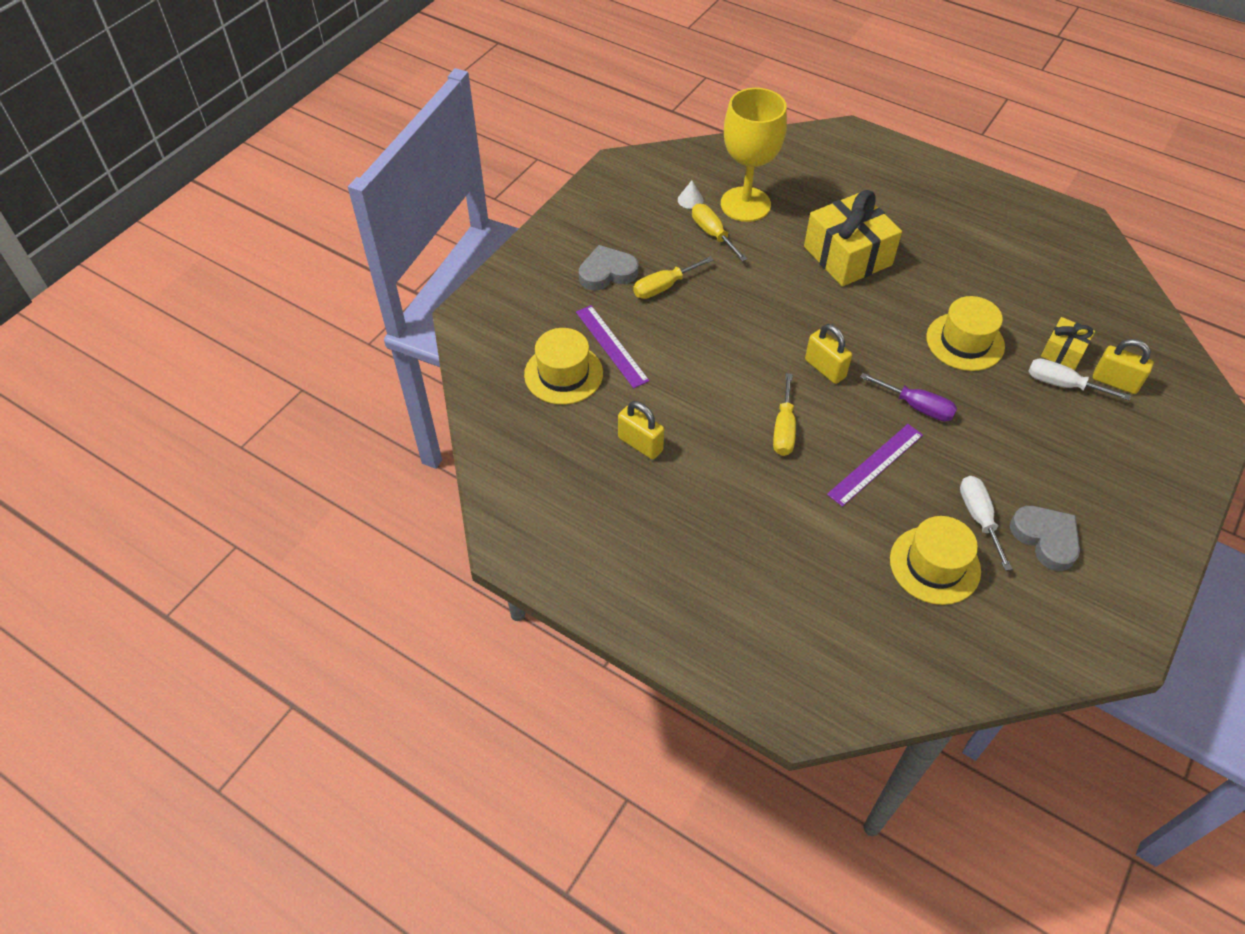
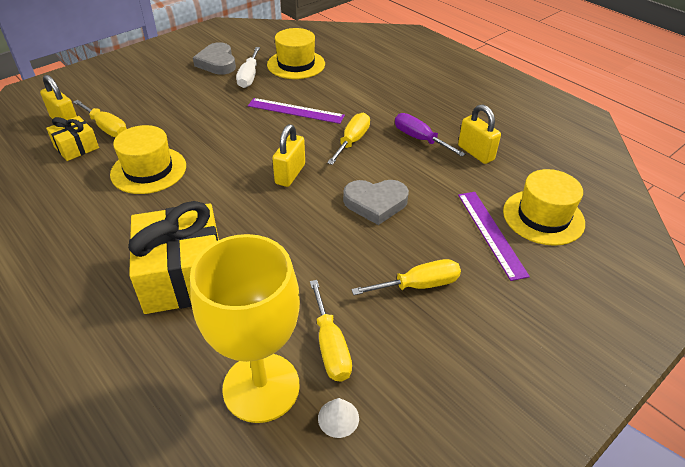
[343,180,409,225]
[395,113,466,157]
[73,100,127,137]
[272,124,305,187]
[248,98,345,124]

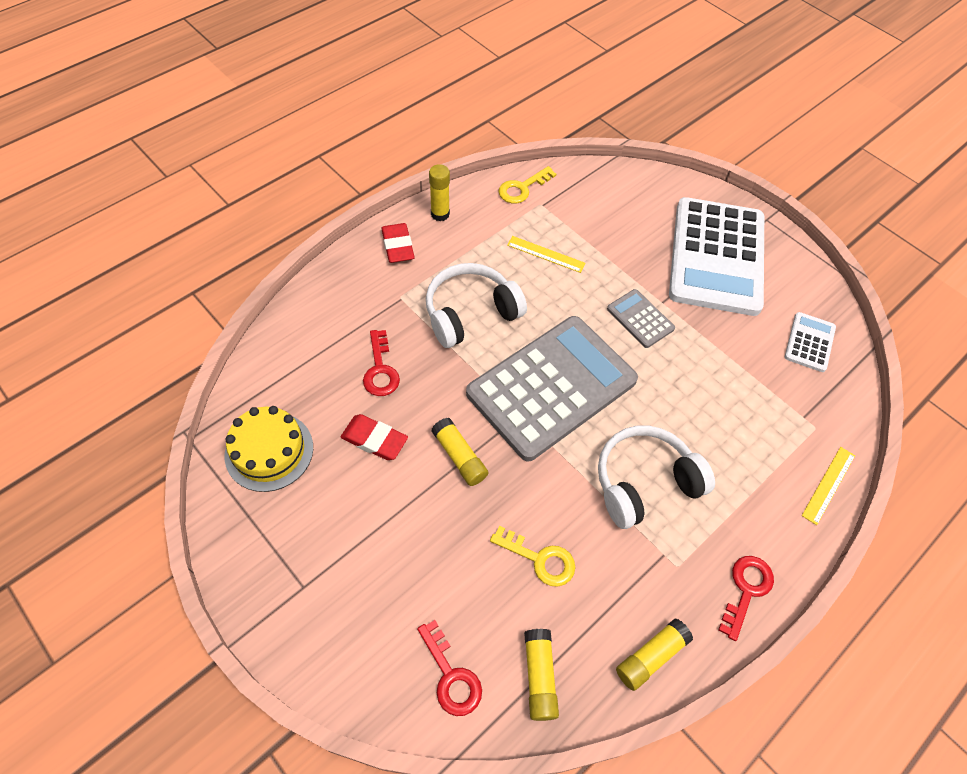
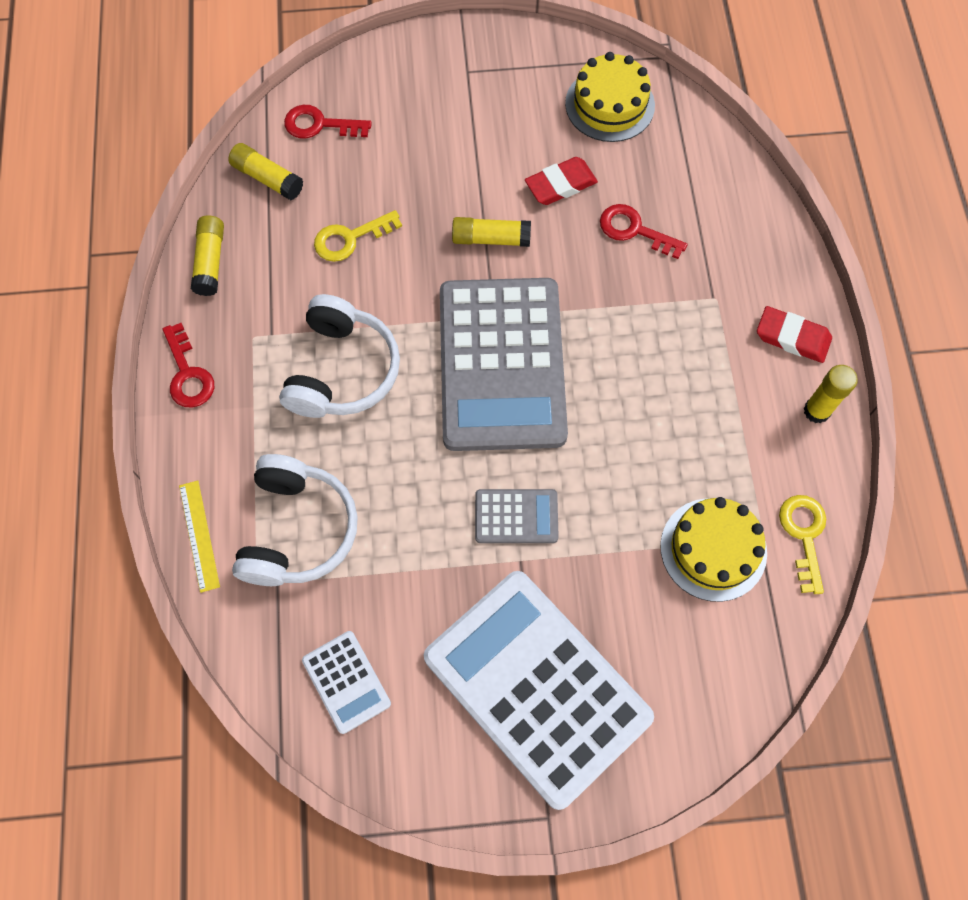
[507,236,586,273] (first image)
[660,497,767,602]
[232,454,358,586]

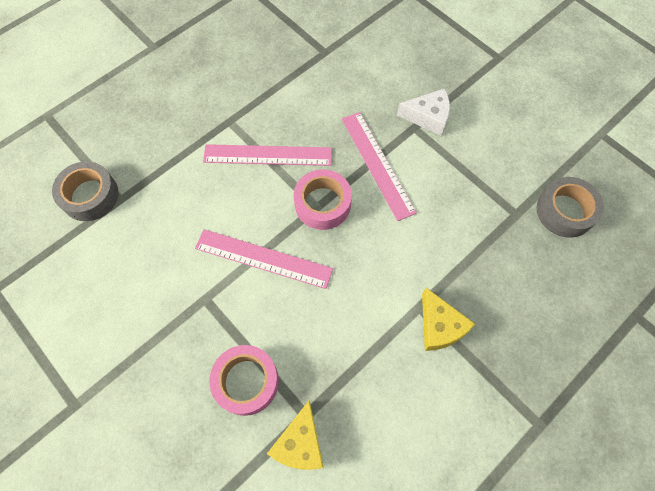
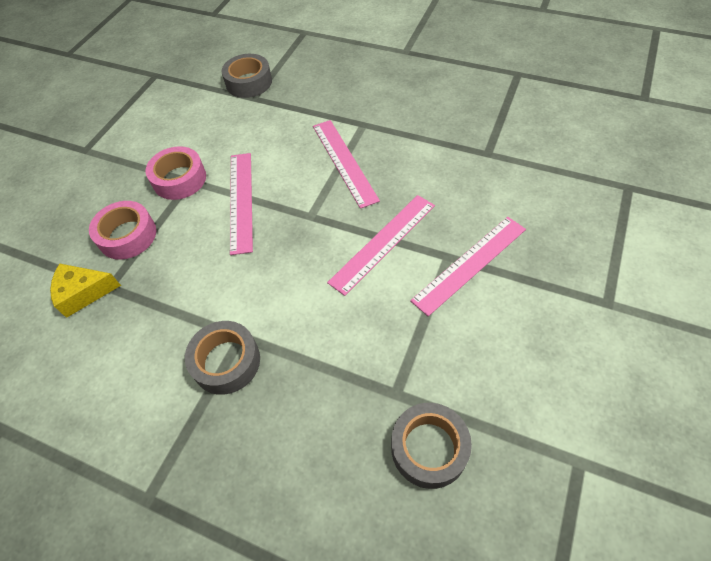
[146,146,206,200]
[410,217,526,316]
[185,321,260,395]

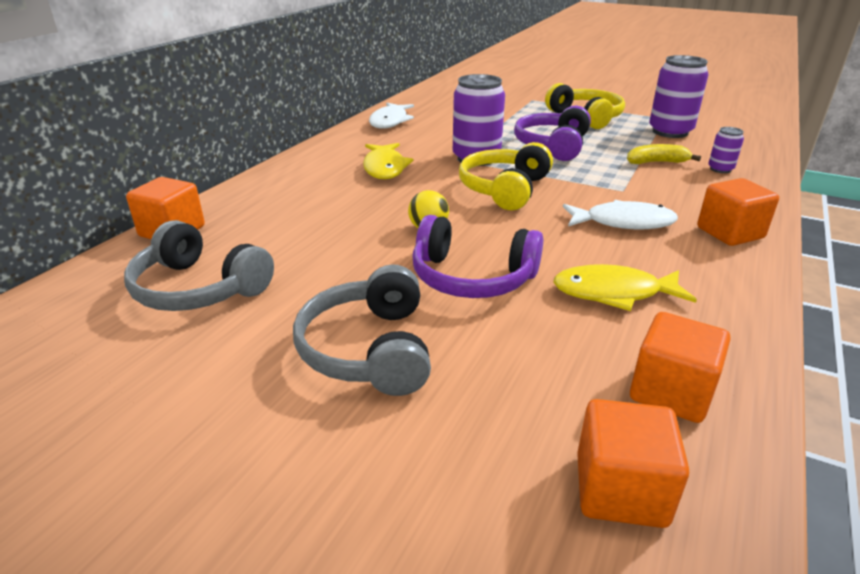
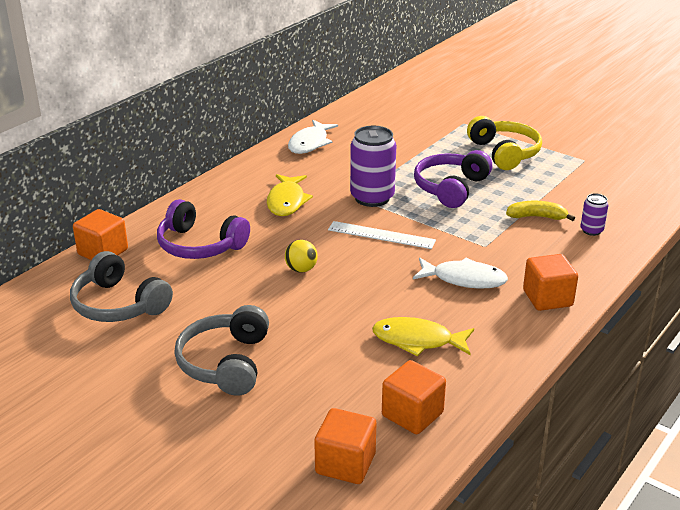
[649,55,709,138] (first image)
[157,199,250,259]
[328,221,436,249]

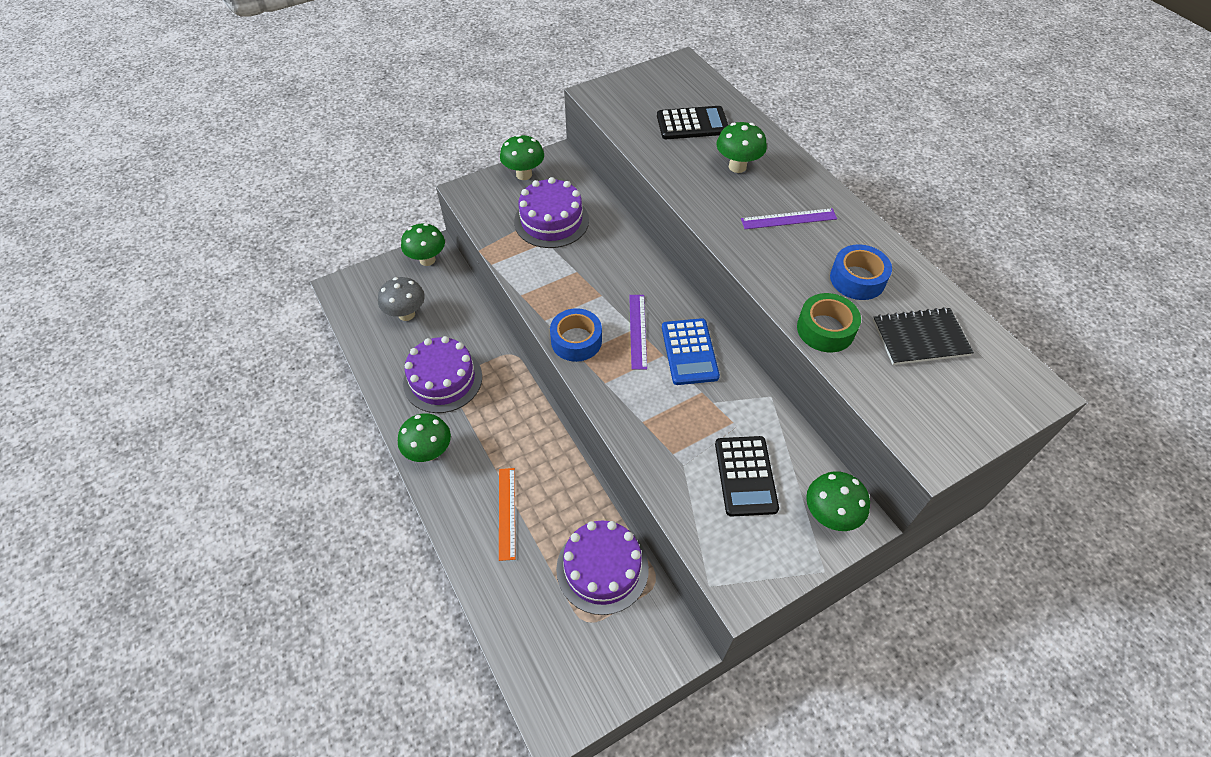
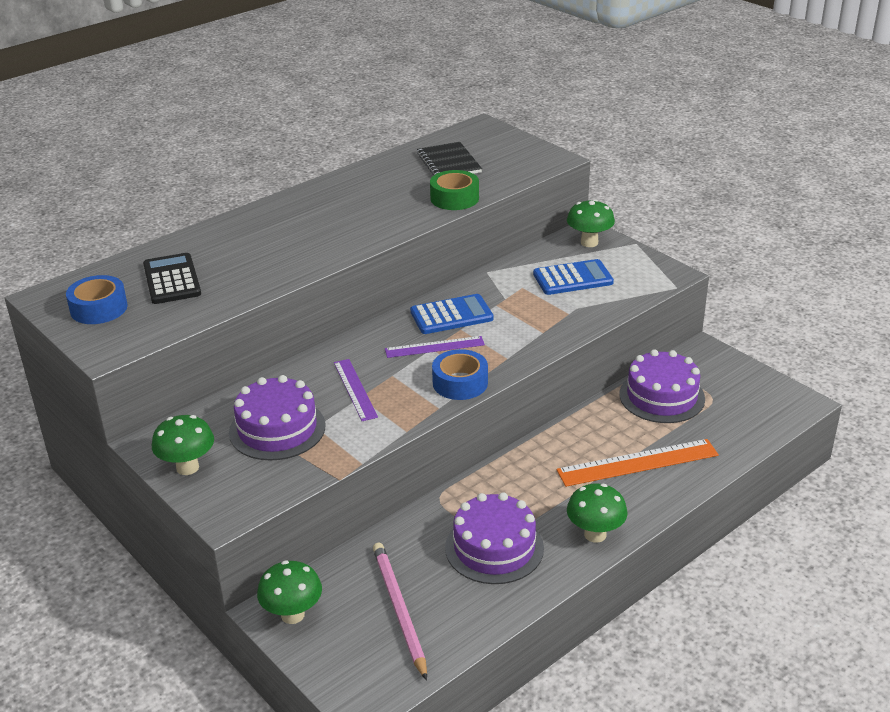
[716,122,767,173] (first image)
[334,359,378,421]
[66,275,128,324]
[373,543,427,681]
[533,259,614,295]
[557,439,719,487]

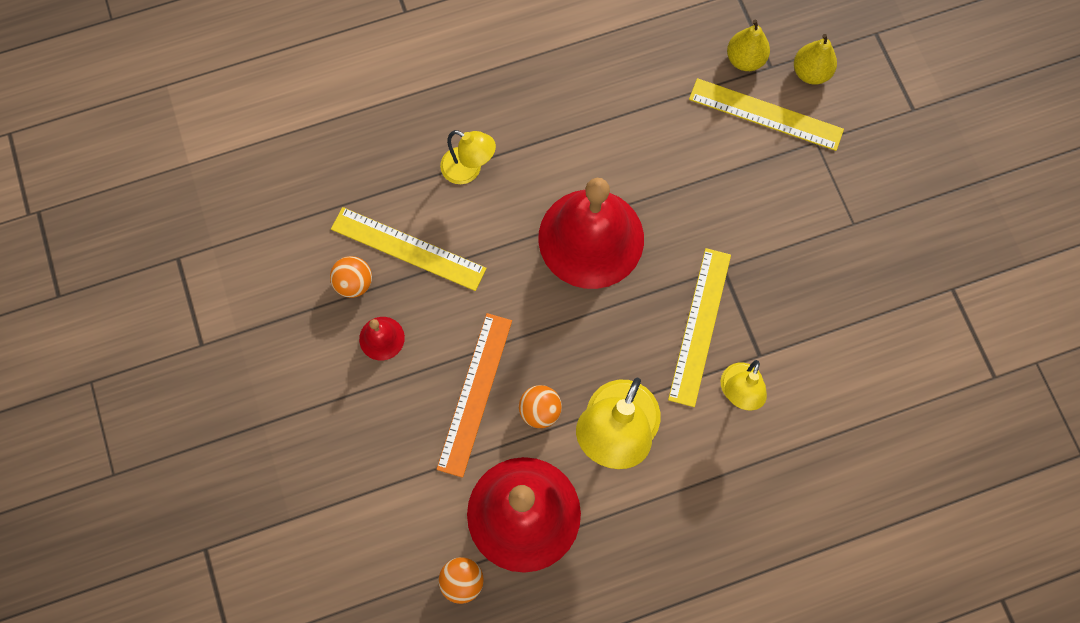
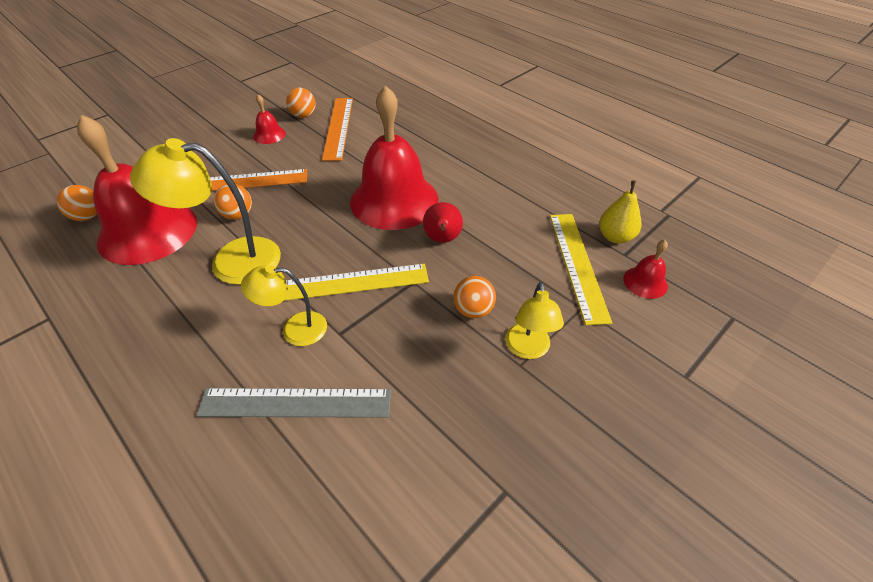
[196,388,391,418]
[423,202,463,243]
[453,276,496,318]
[505,282,564,359]
[623,240,668,299]
[322,98,353,161]

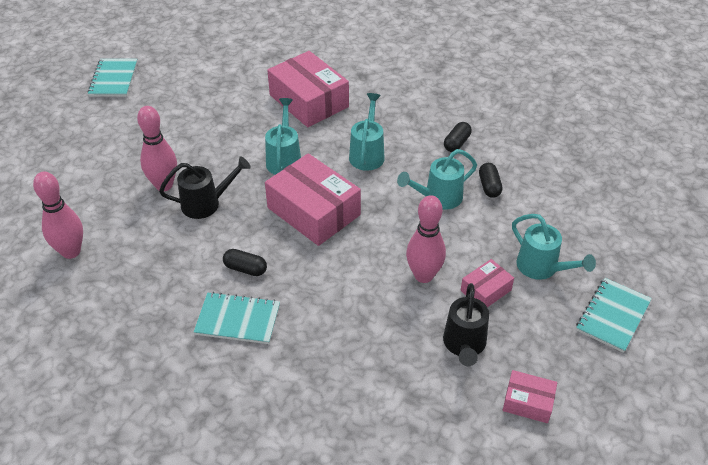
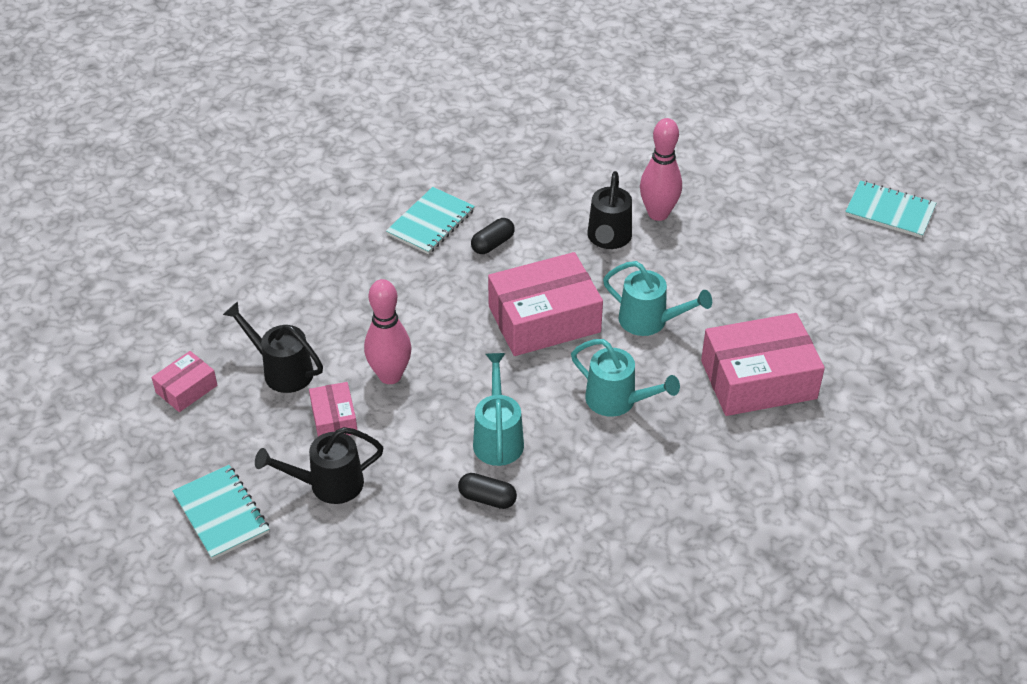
[33,172,83,259] (first image)
[444,122,472,152] (first image)
[255,427,383,504]

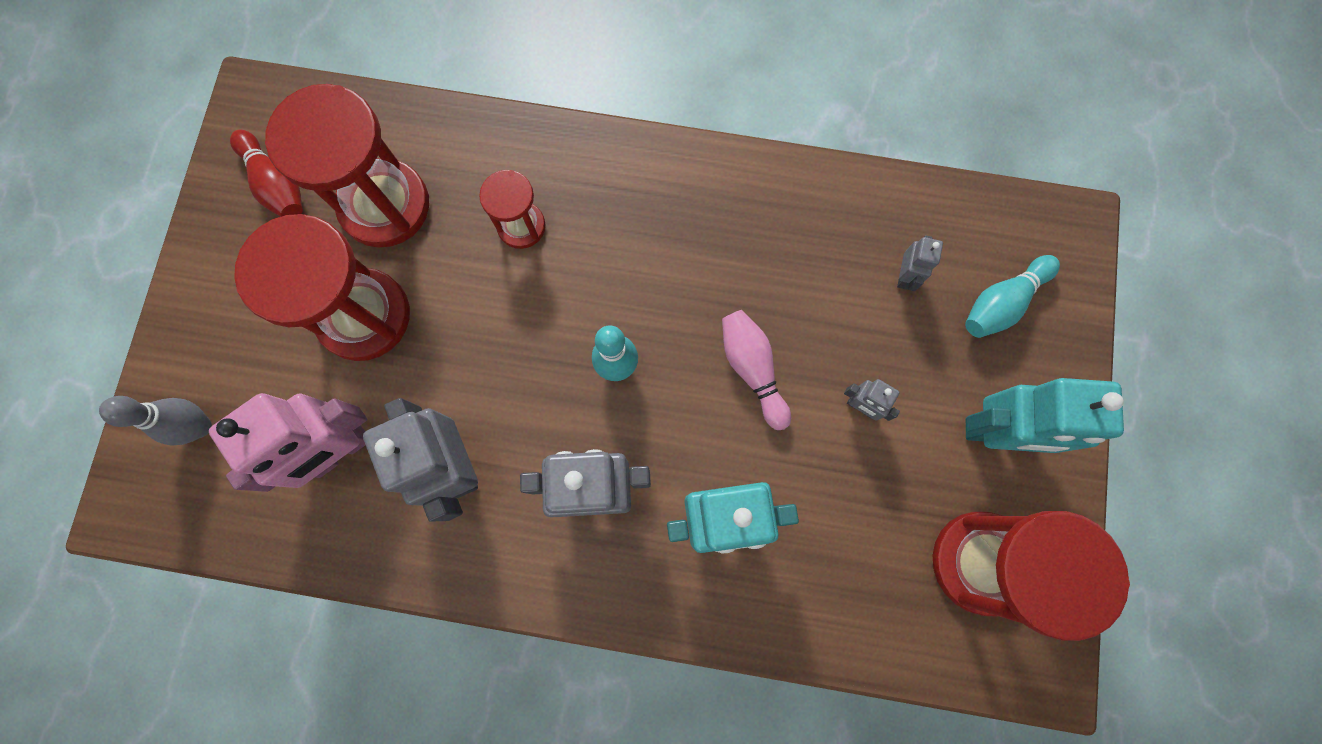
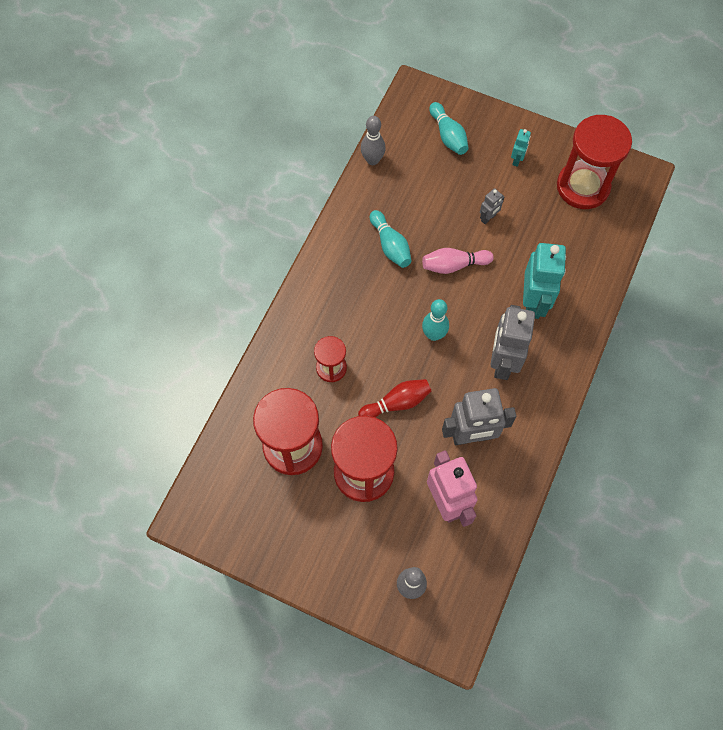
[897,235,943,291] (first image)
[361,116,386,165]
[370,210,411,268]
[358,379,431,418]
[511,129,531,167]

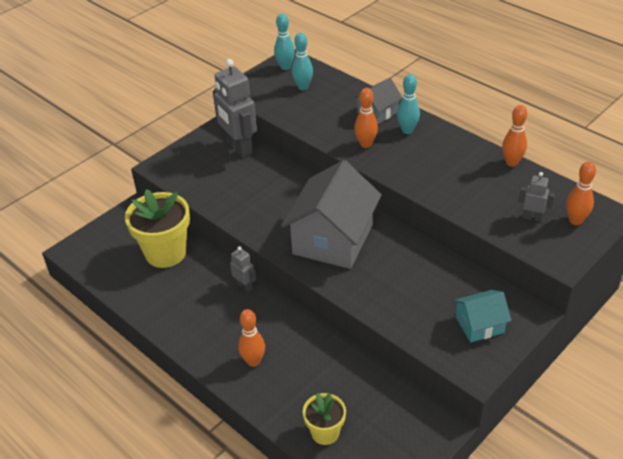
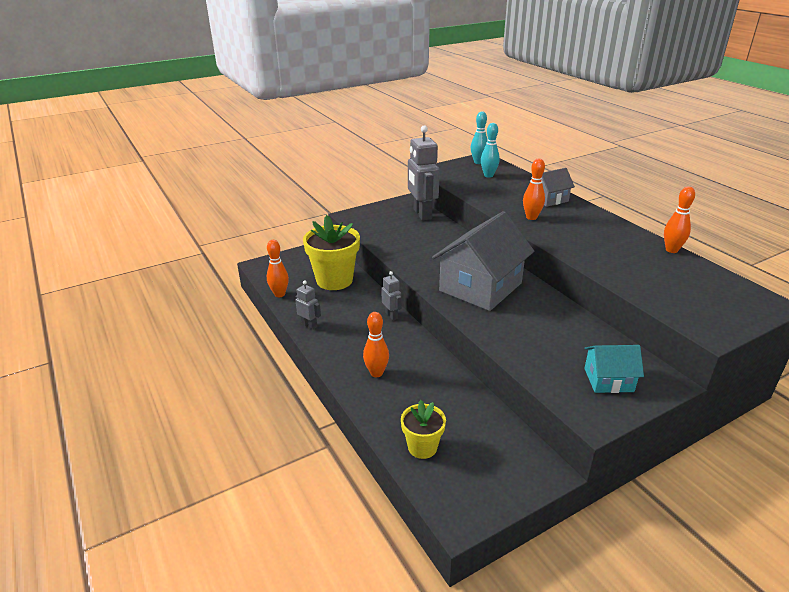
[397,74,420,134] (first image)
[295,281,321,330]
[267,240,289,297]

